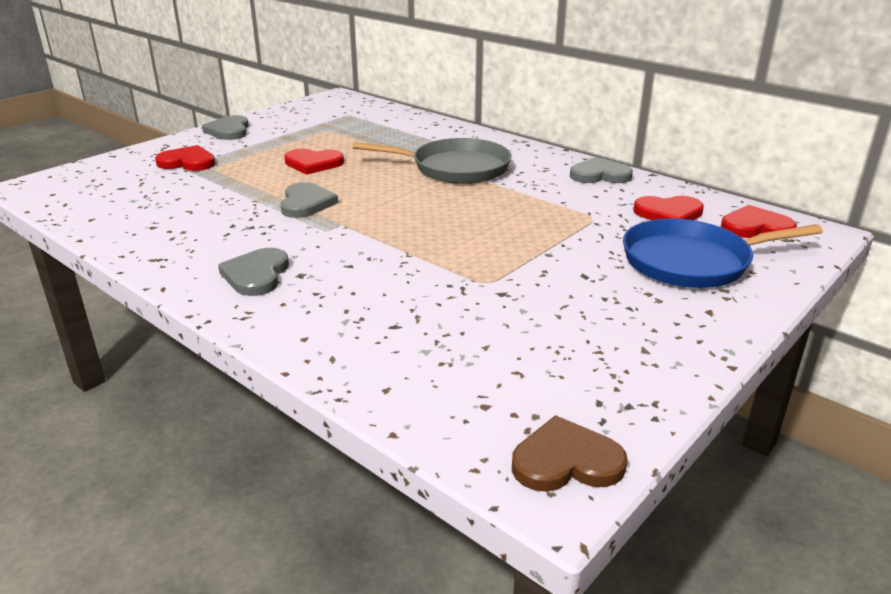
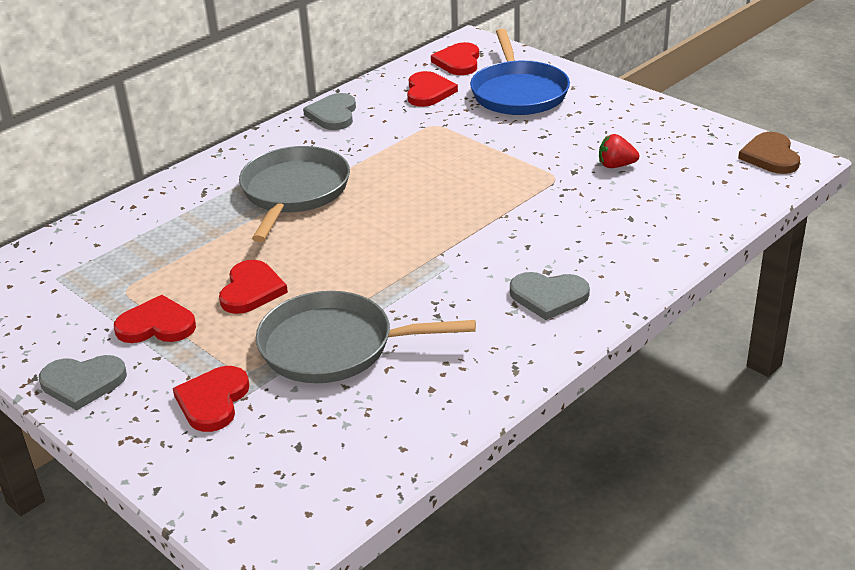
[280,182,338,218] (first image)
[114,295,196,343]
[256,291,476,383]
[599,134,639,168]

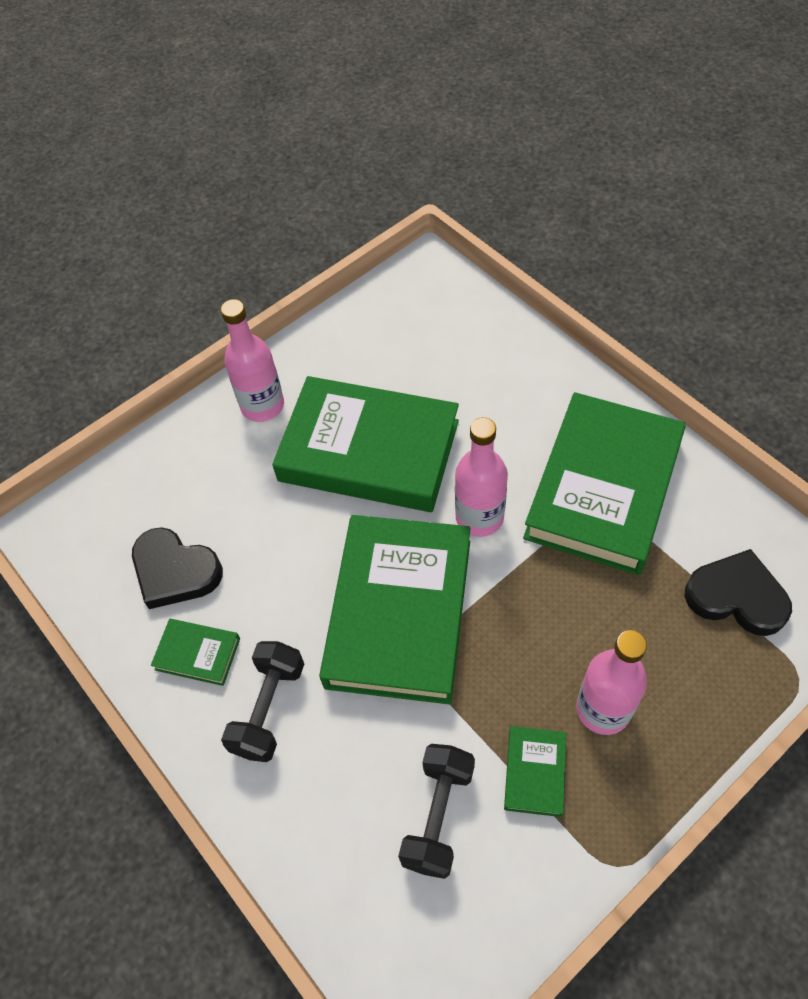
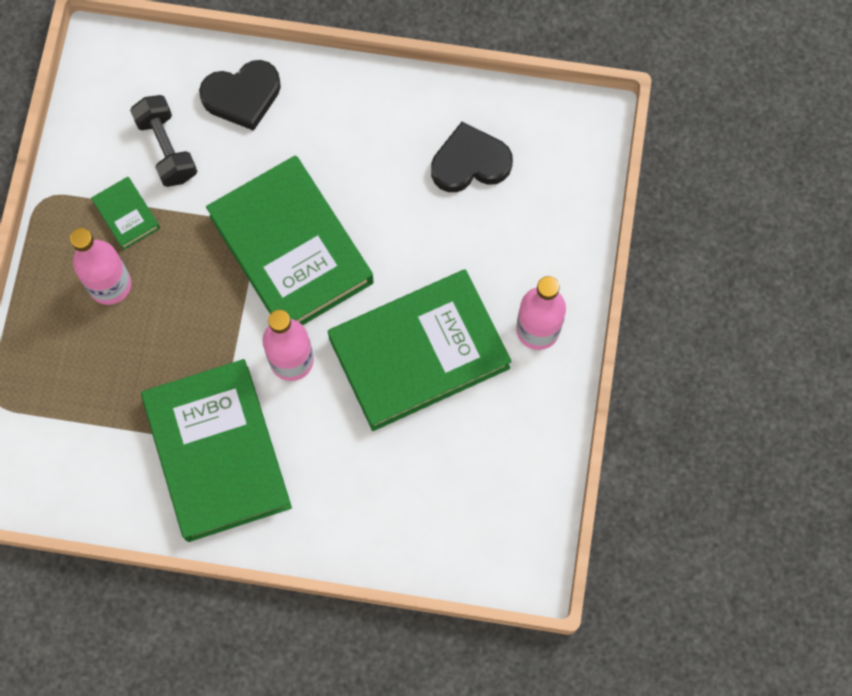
[151,619,240,686] (first image)
[221,641,304,762] (first image)
[199,60,281,131]

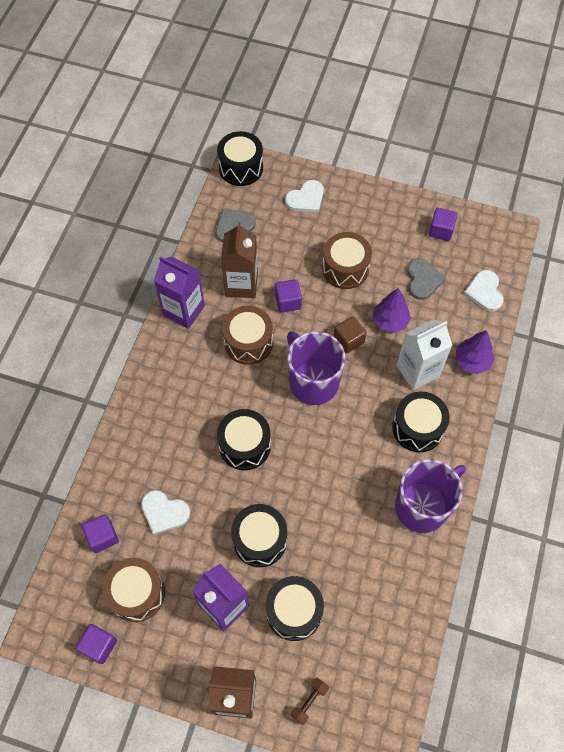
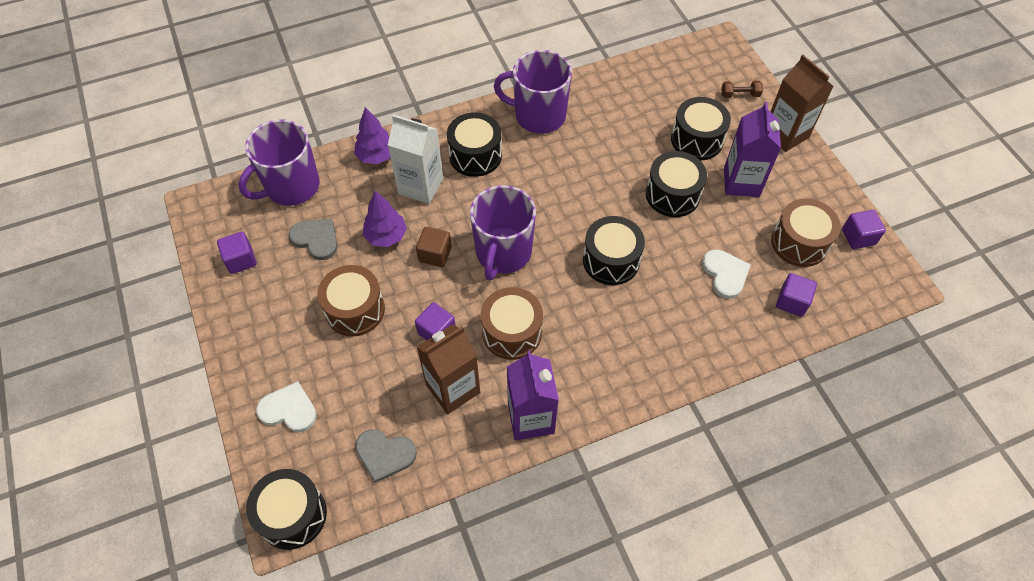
[238,119,320,206]
[289,219,337,260]

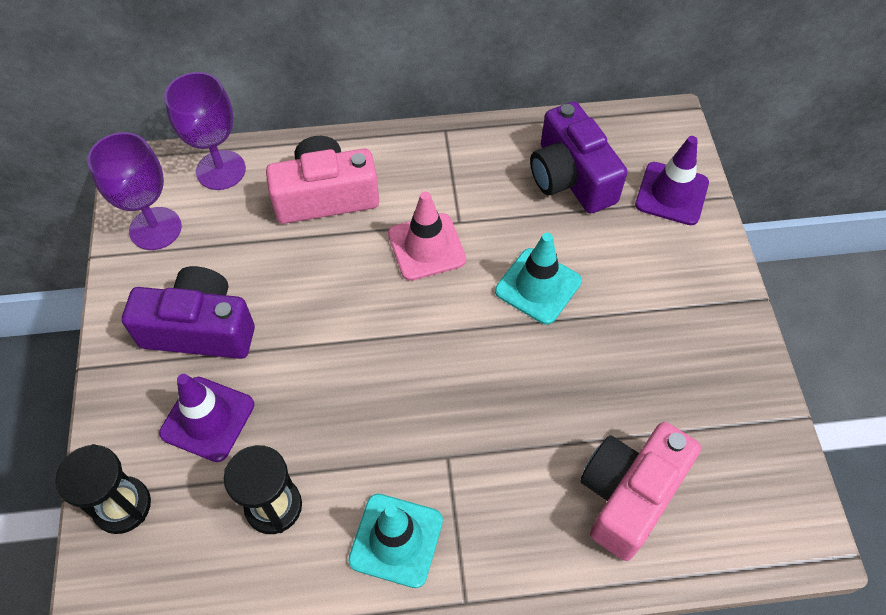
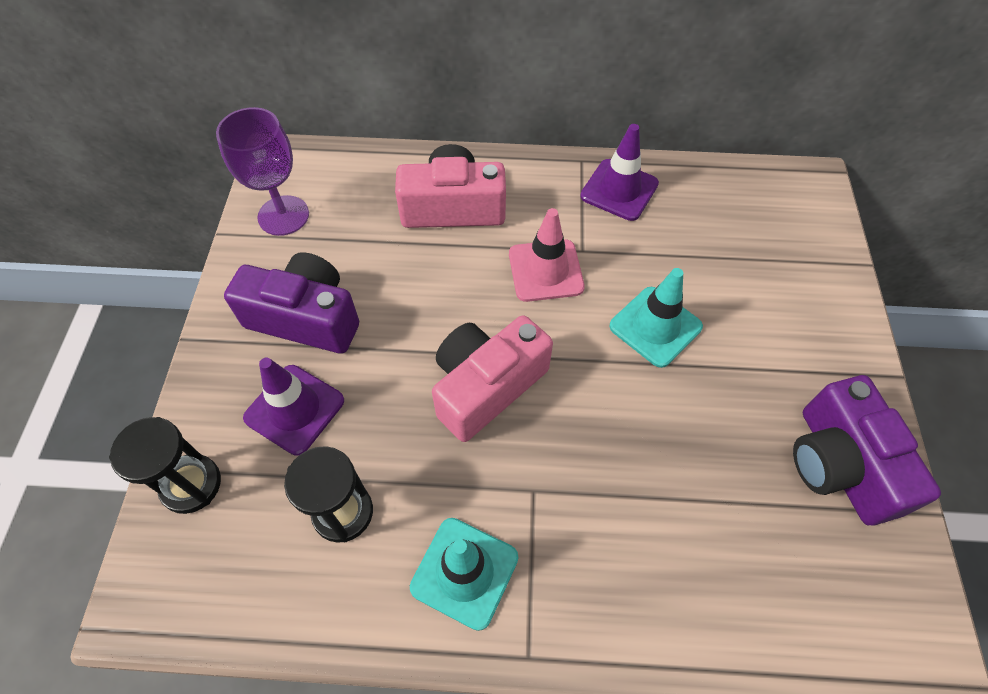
[164,72,246,190] (first image)
[793,375,941,525]
[432,316,553,442]
[580,124,659,221]

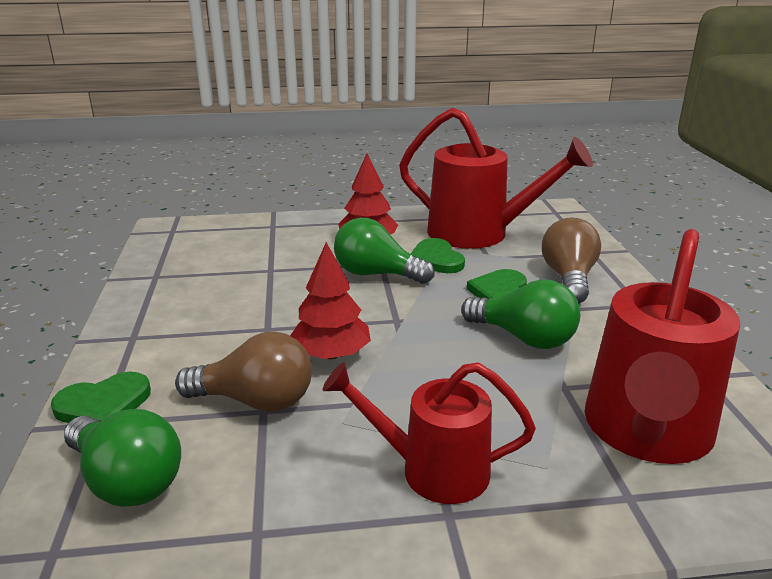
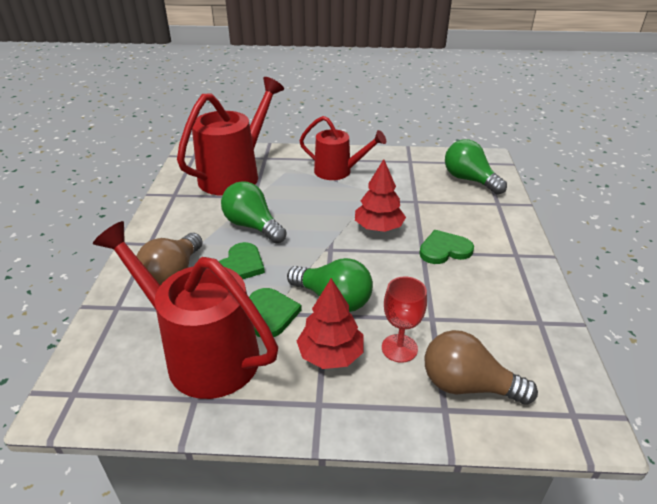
[382,276,427,363]
[419,230,474,264]
[425,330,538,405]

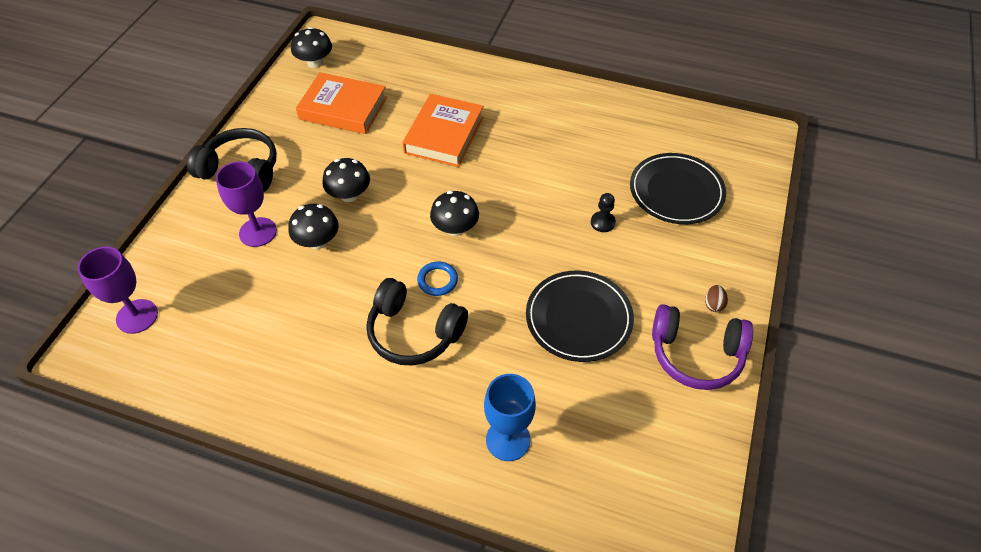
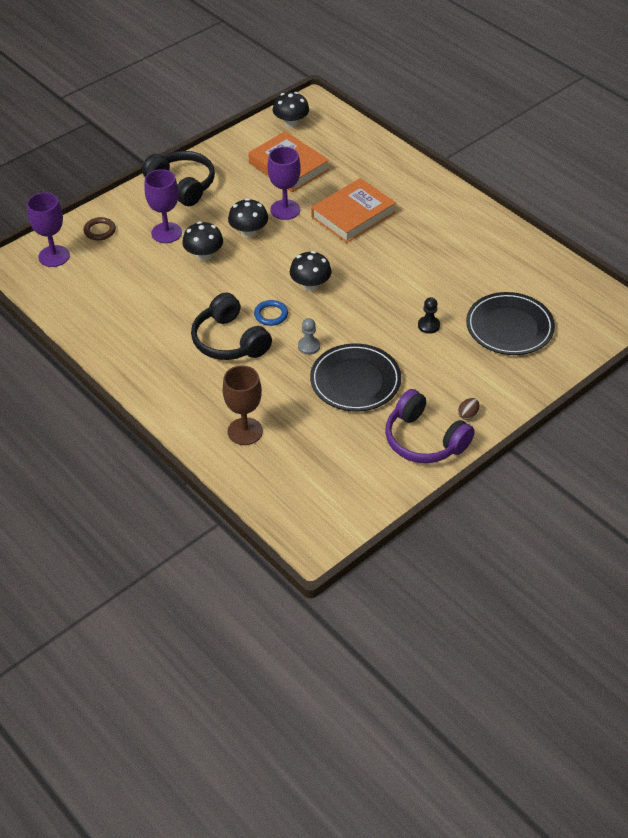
[84,217,116,240]
[268,147,301,220]
[298,318,320,355]
[223,366,263,445]

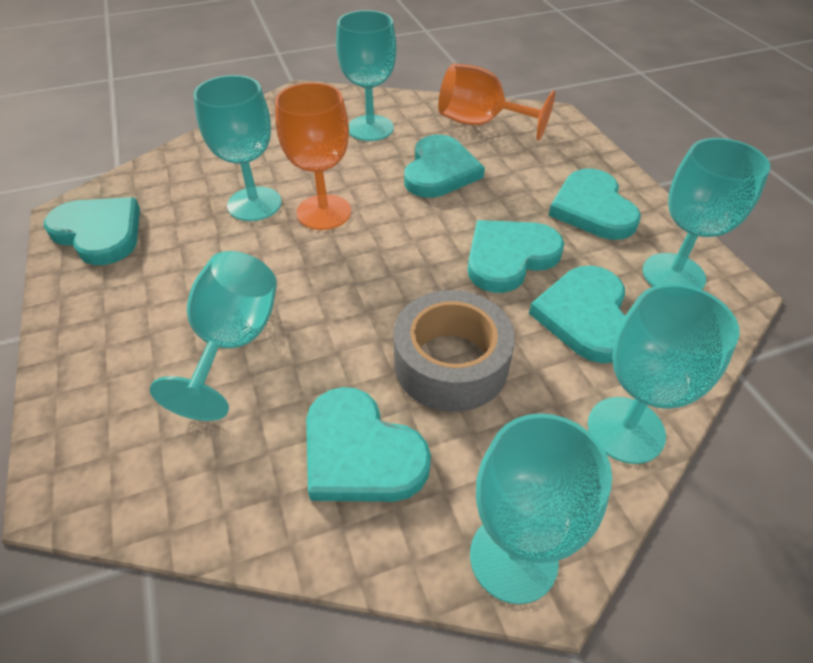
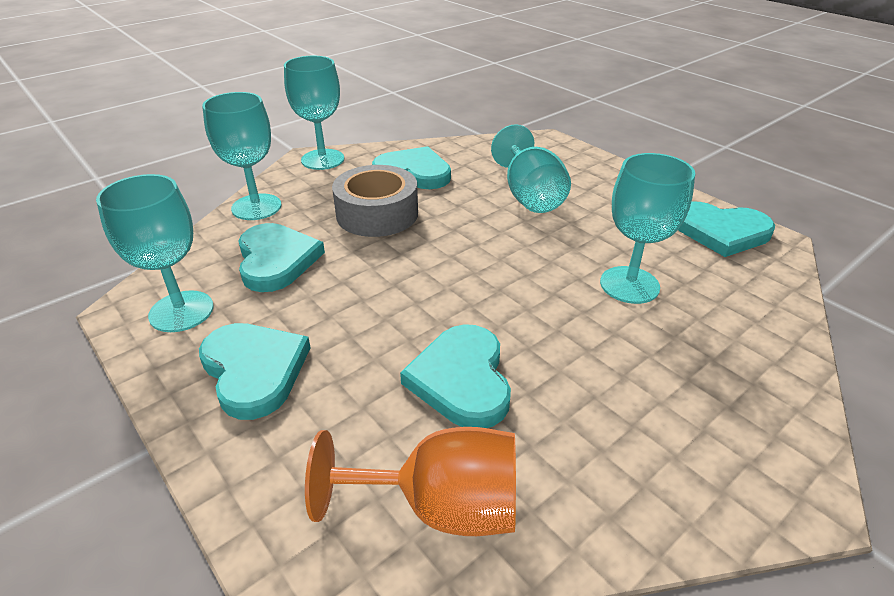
[275,82,351,230] (first image)
[336,10,396,141] (first image)
[468,220,564,293] (first image)

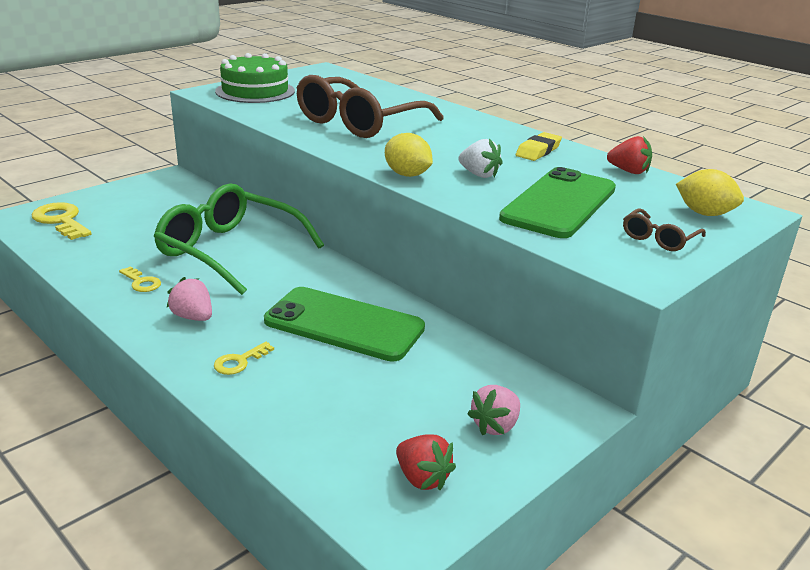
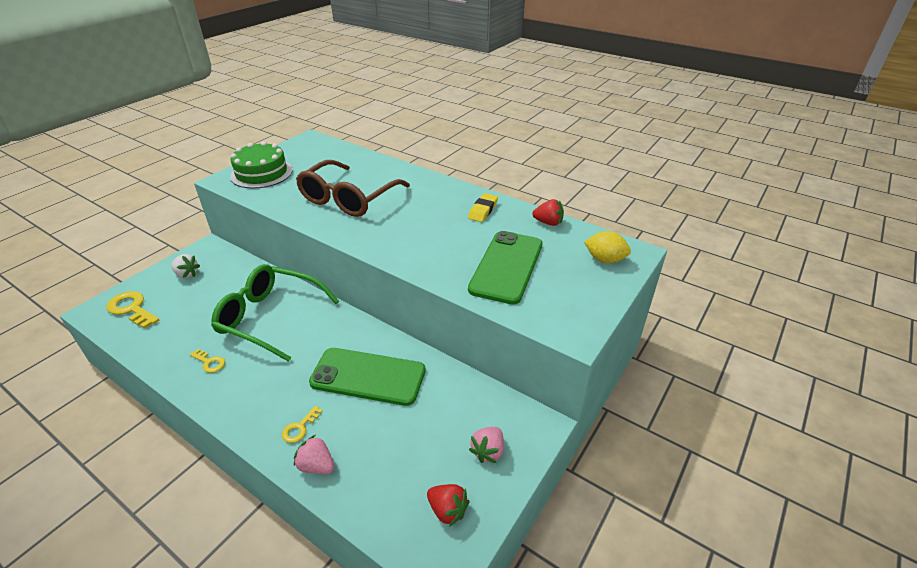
[385,133,433,177] (first image)
[623,208,706,251] (first image)
[294,435,334,474]
[171,254,200,278]

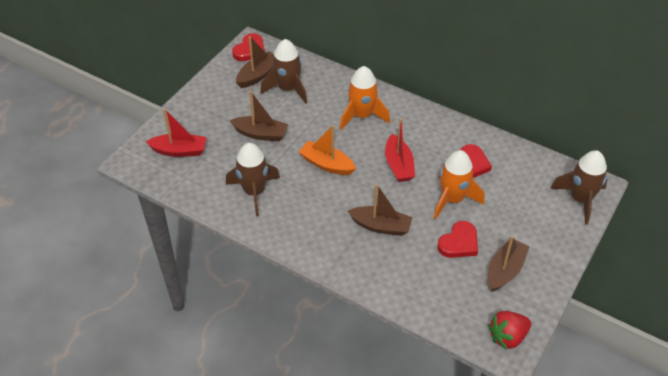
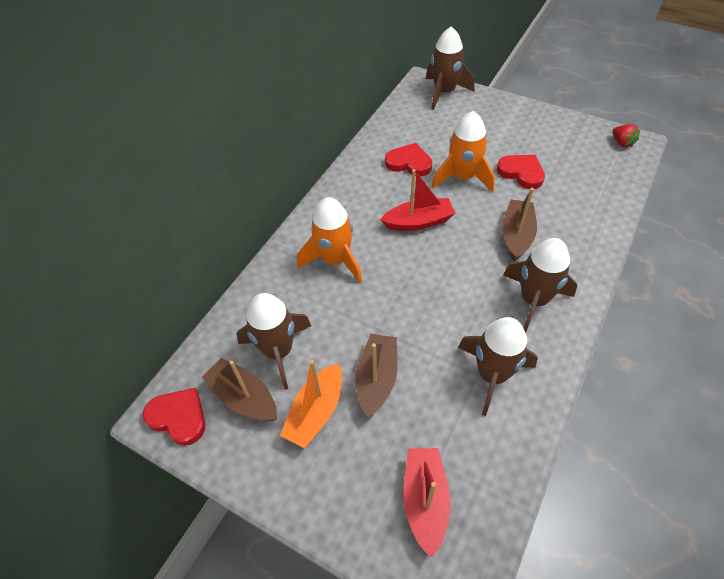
[488,236,529,292] (first image)
[503,238,577,333]
[280,360,342,448]
[612,124,640,148]

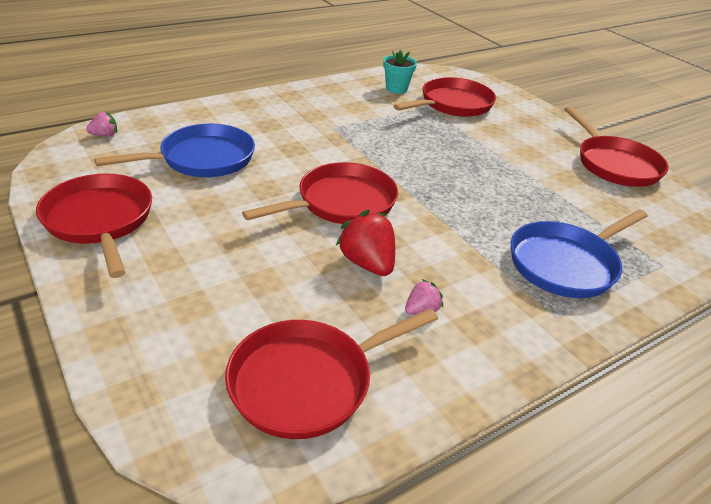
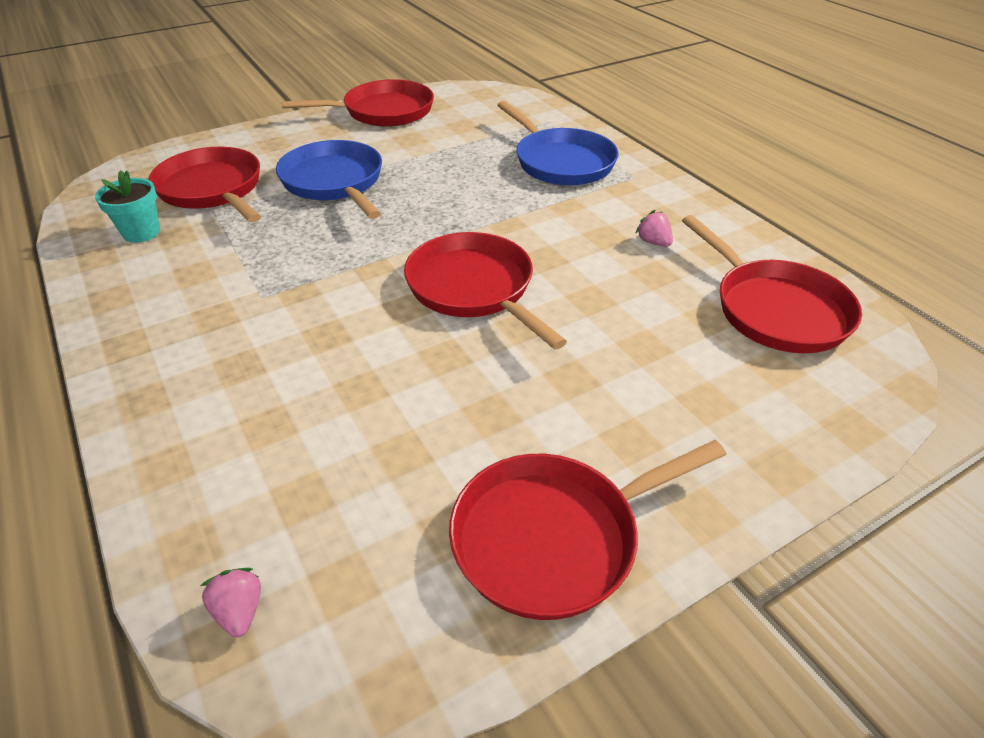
[336,210,395,276] (first image)
[276,140,382,219]

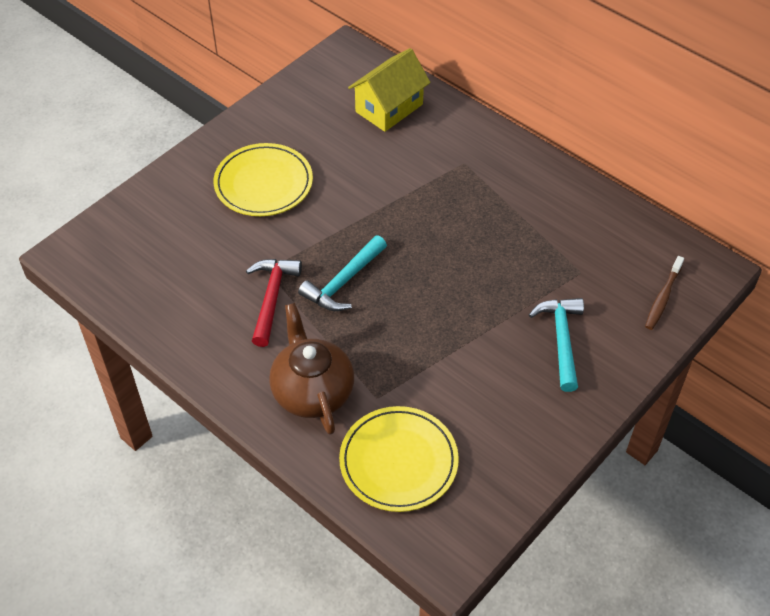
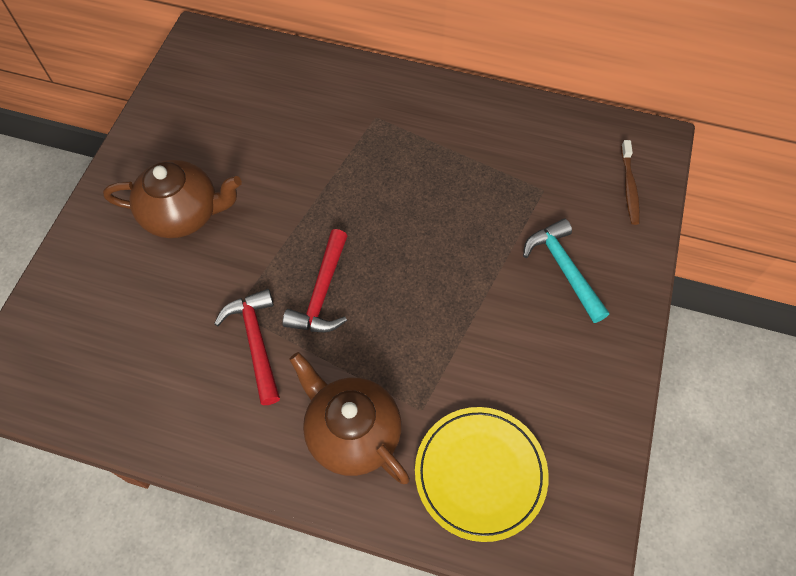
[348,48,430,132] (first image)
[103,160,242,238]
[282,229,347,332]

